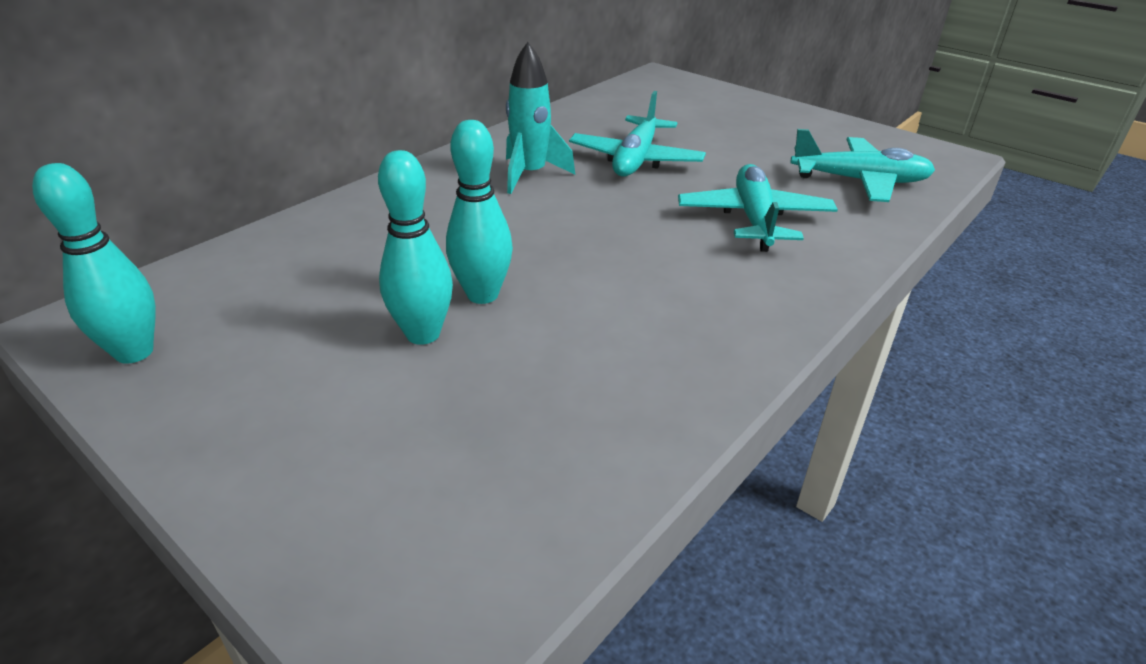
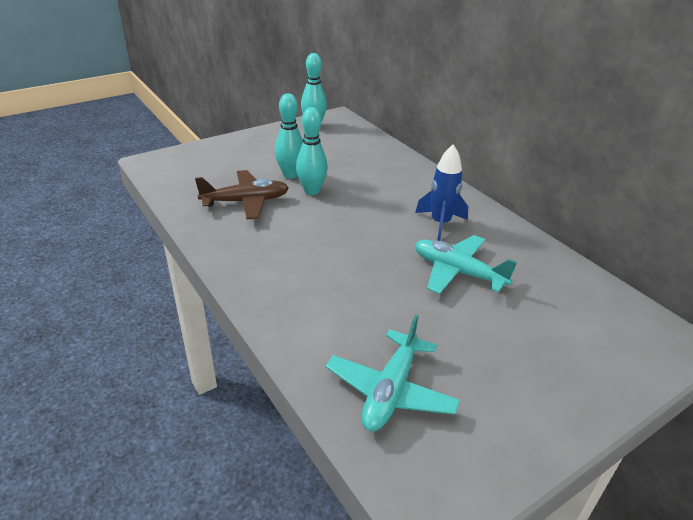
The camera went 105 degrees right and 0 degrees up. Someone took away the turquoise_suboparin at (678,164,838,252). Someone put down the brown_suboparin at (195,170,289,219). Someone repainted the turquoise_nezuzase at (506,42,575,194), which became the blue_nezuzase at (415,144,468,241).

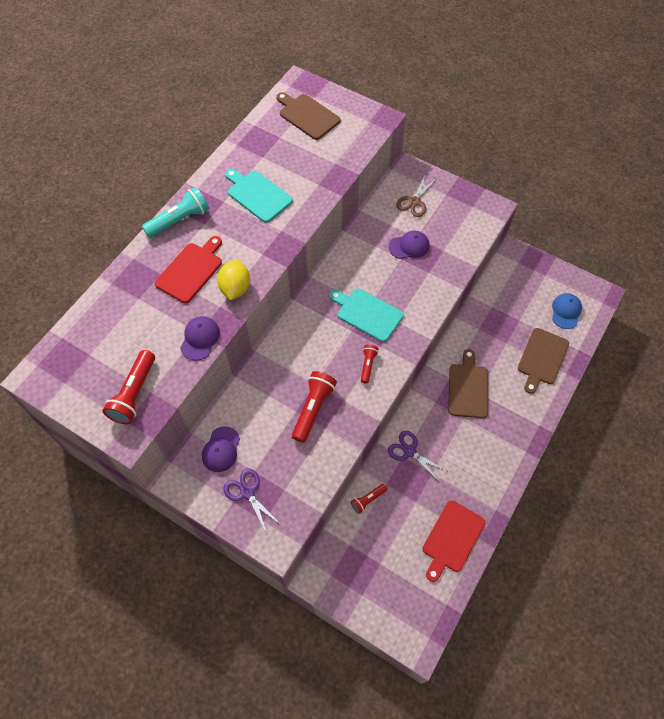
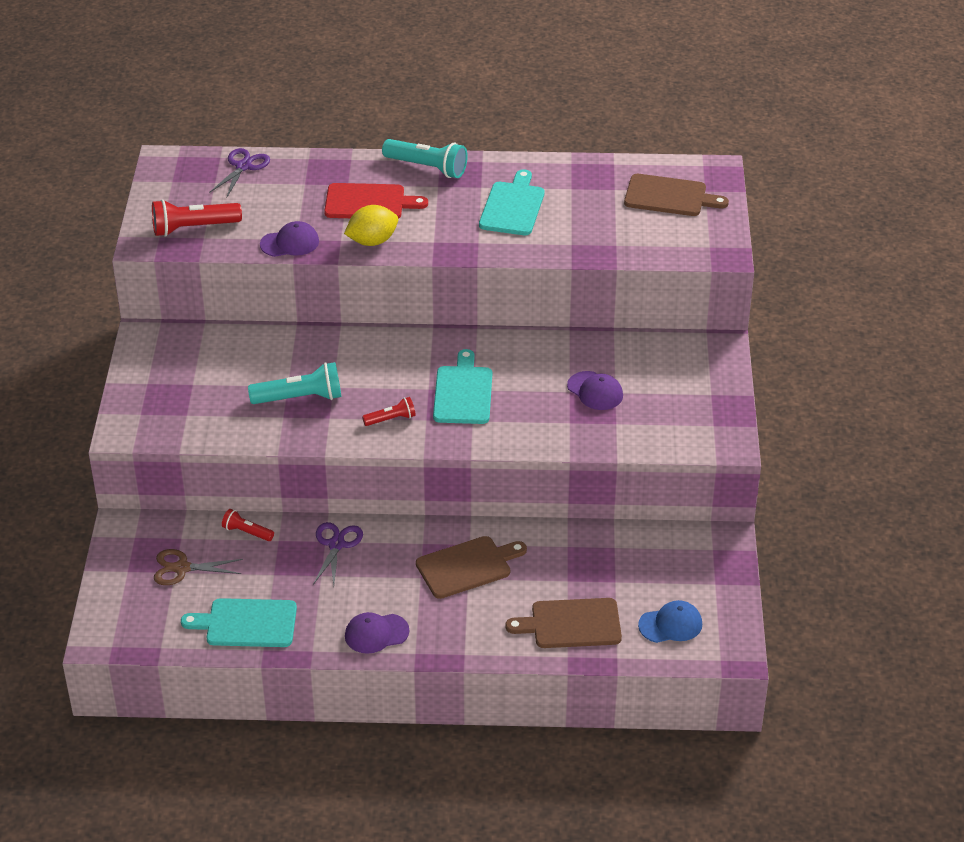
The camera went 60 degrees right and 20 degrees down. Someone carried the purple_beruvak from (202,426,240,472) to (345,612,409,654). Someone carried the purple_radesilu from (223,468,280,533) to (209,148,270,198). Someone carried the brown_radesilu from (396,175,437,217) to (154,549,243,585). Someone repainted the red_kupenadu at (292,371,337,443), which became the turquoise_kupenadu at (248,362,341,404). Someone repainted the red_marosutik at (423,500,485,582), which became the turquoise_marosutik at (181,598,297,647). Someone rotated the brown_marosutik at (276,92,341,140) by 90 degrees clockwise.

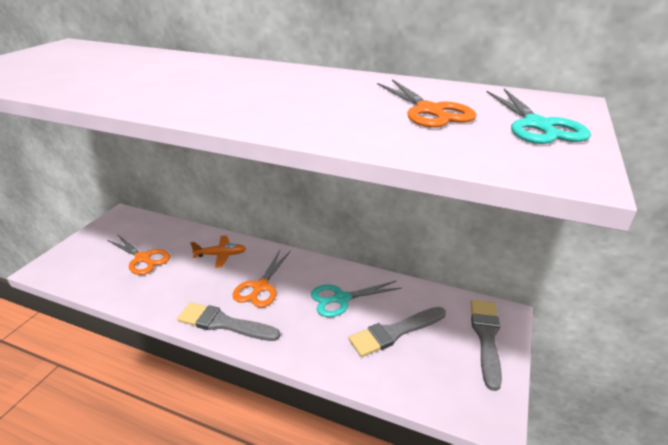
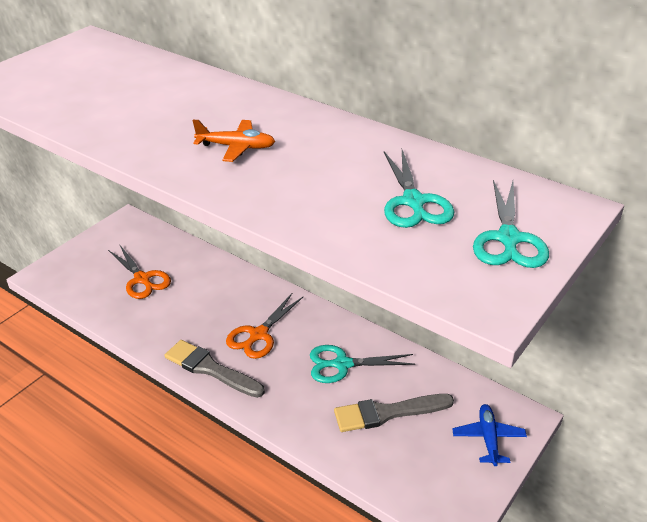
The camera went 15 degrees right and 5 degrees up. Someone carried the orange_suboparin from (190,235,246,268) to (192,120,275,162). Someone swapped the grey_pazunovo at (470,300,502,391) for the blue_suboparin at (452,404,527,466). Someone repainted the orange_radesilu at (377,79,476,128), which became the turquoise_radesilu at (384,150,454,228).

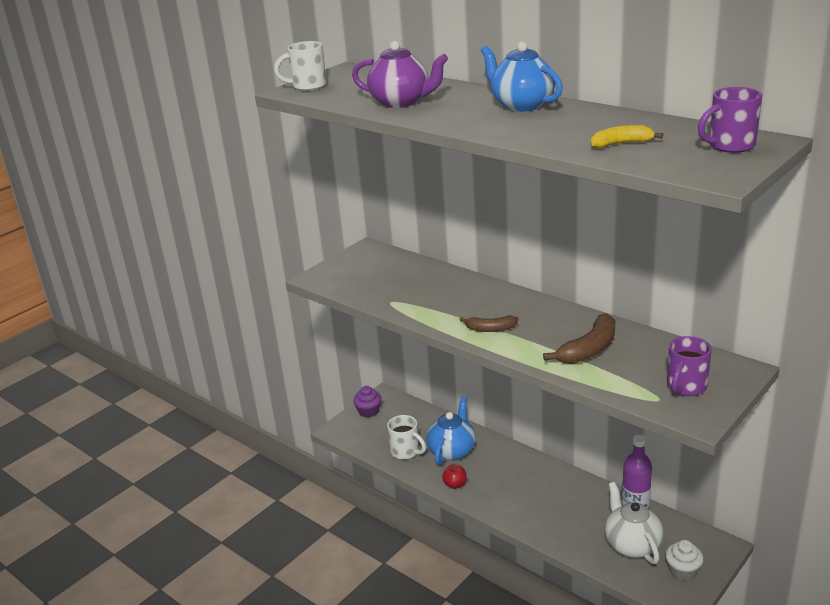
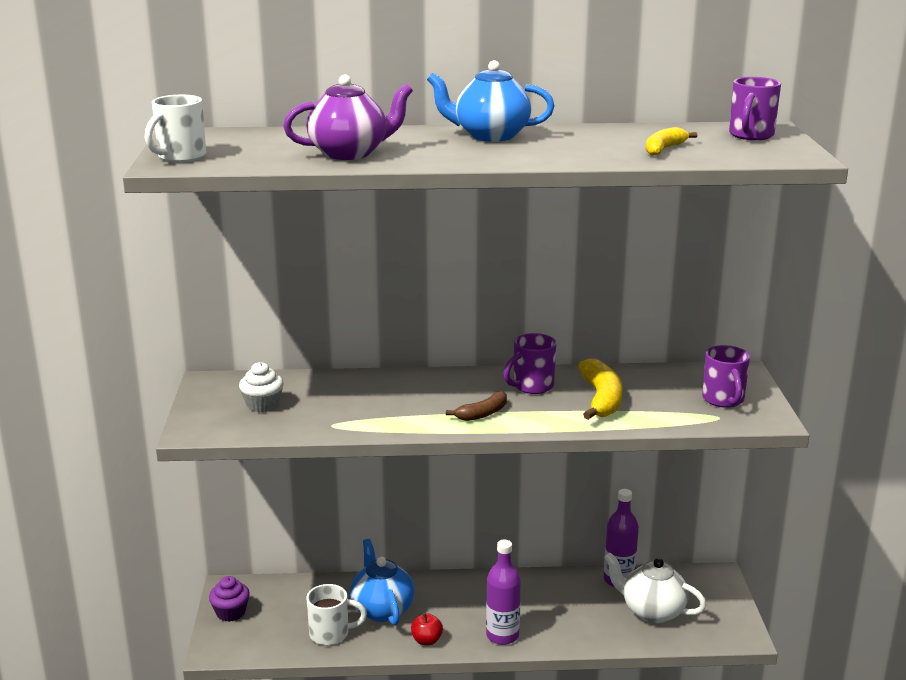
The camera went 45 degrees left and 5 degrees down. Someone put down the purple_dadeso at (486,540,521,645). Someone put down the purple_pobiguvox at (503,333,556,394). Someone carried the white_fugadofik from (665,540,704,581) to (239,362,284,412). Someone repainted the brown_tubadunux at (543,313,615,364), which became the yellow_tubadunux at (578,358,623,420).

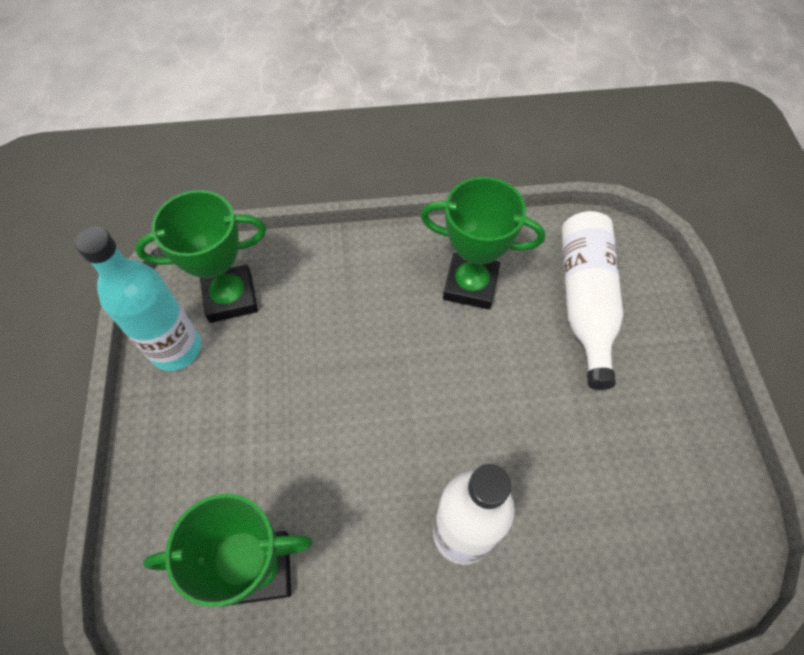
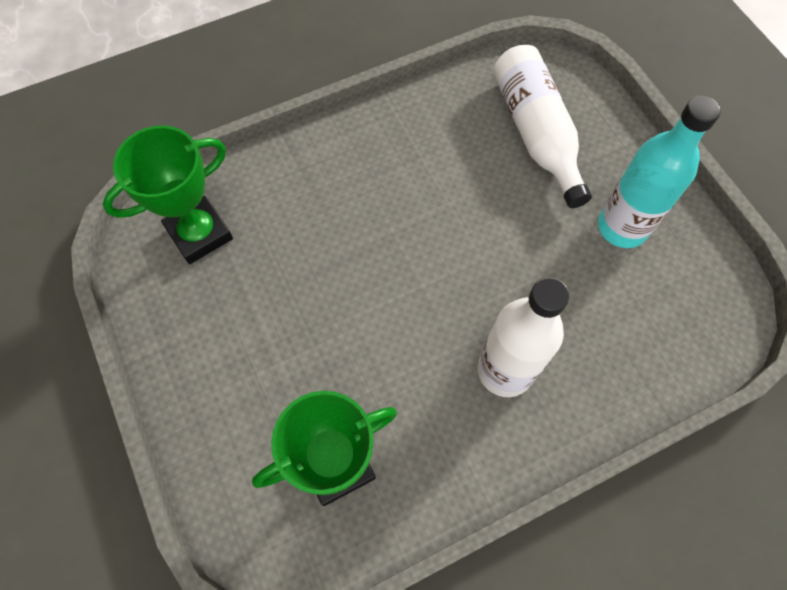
The camera went 20 degrees left and 5 degrees up. Someone took away the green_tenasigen at (420,177,545,310). Someone carried the turquoise_dadeso from (75,227,201,371) to (598,96,721,248).

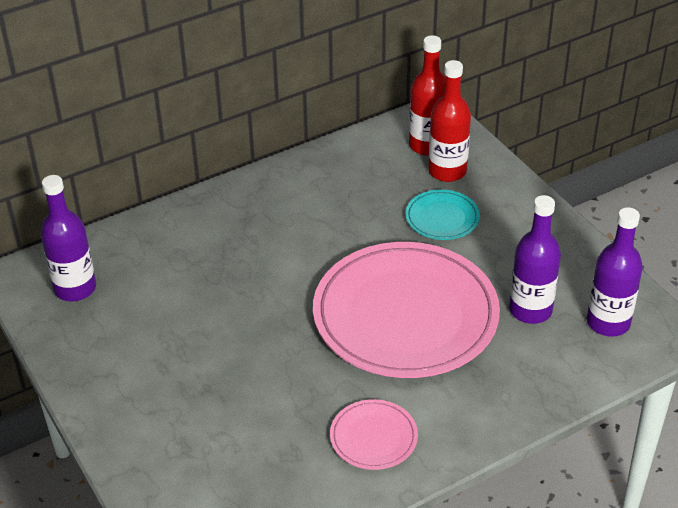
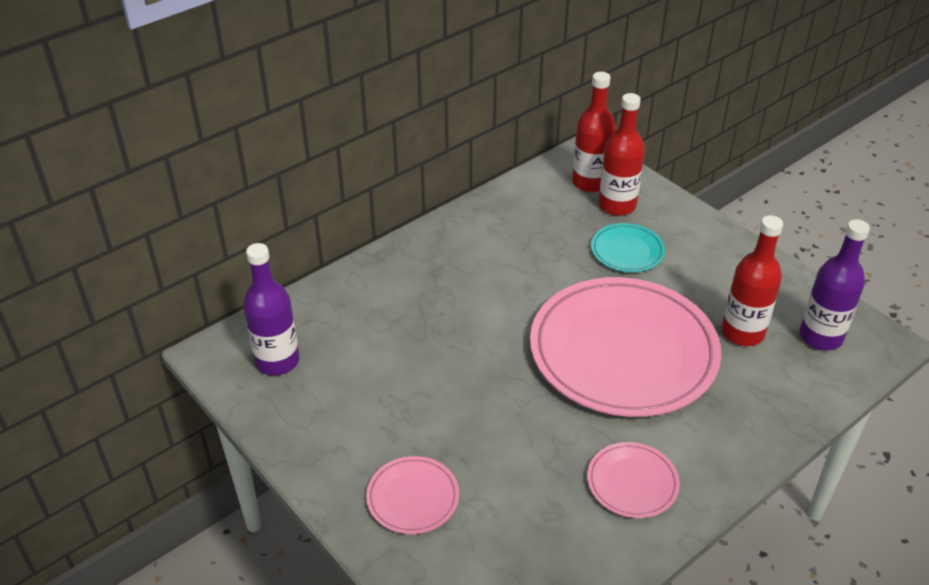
The camera went 10 degrees left and 0 degrees up. Someone put down the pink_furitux at (366,456,459,534). Someone repainted the purple_dadeso at (509,195,561,324), which became the red_dadeso at (722,215,783,346).

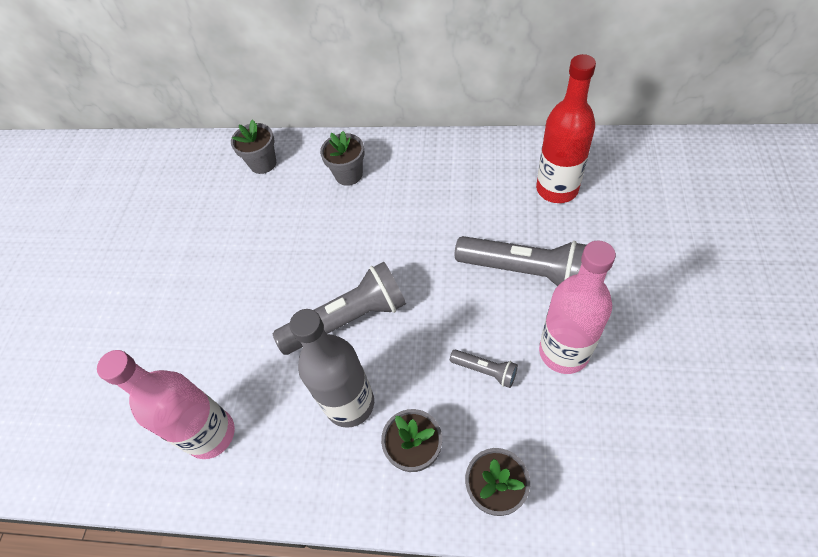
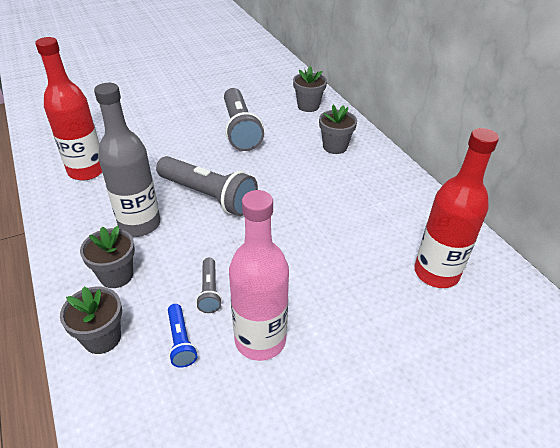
The camera went 50 degrees right and 15 degrees down. Someone put down the blue_kupenadu at (168,304,197,367). Someone carried the grey_kupenadu from (455,236,586,286) to (224,88,264,151). Someone repainted the pink_dadeso at (97,350,235,459), which became the red_dadeso at (35,37,102,181).

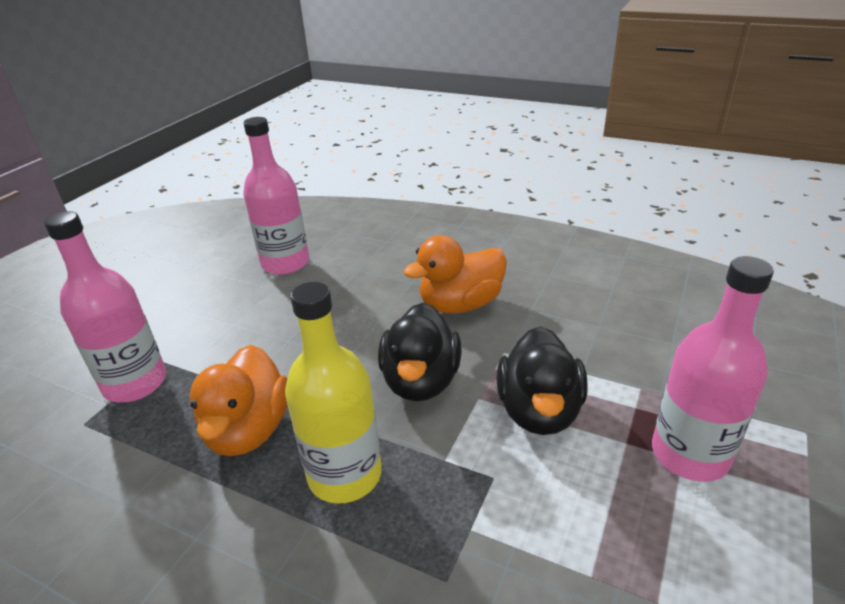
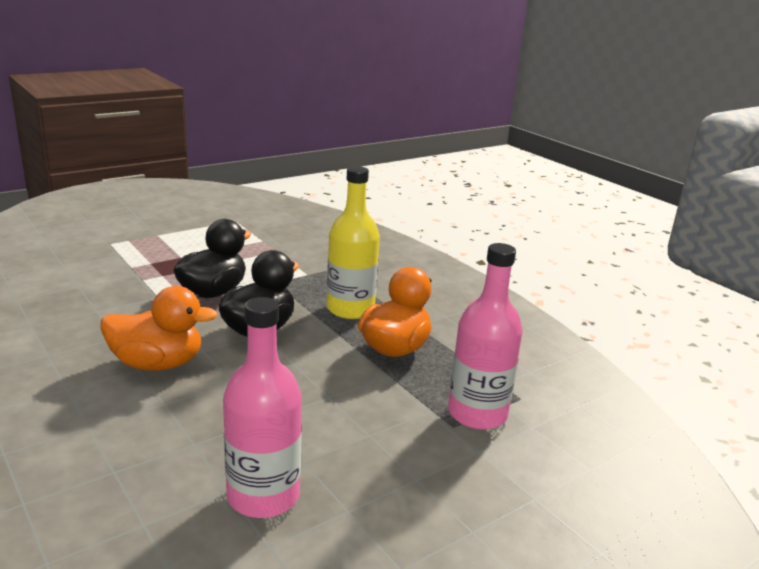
The camera went 155 degrees left and 10 degrees down. Someone took away the pink_dadeso at (652,256,774,482).

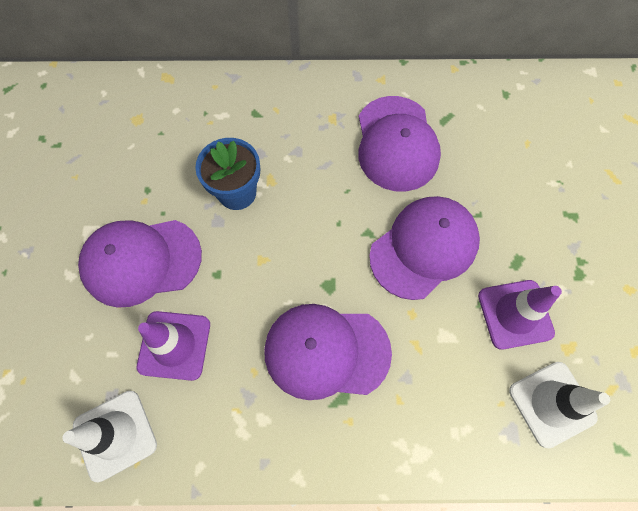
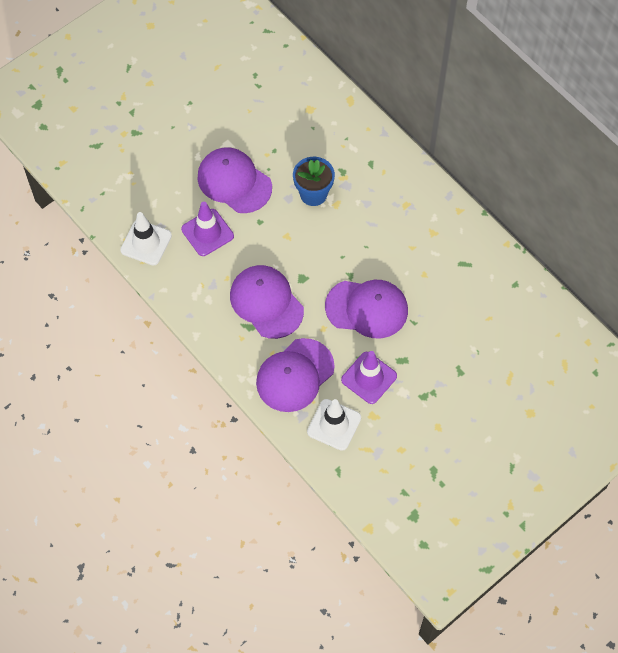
The camera went 50 degrees right and 5 degrees down. Someone carried the purple_beruvak from (358,96,441,192) to (256,338,335,412).

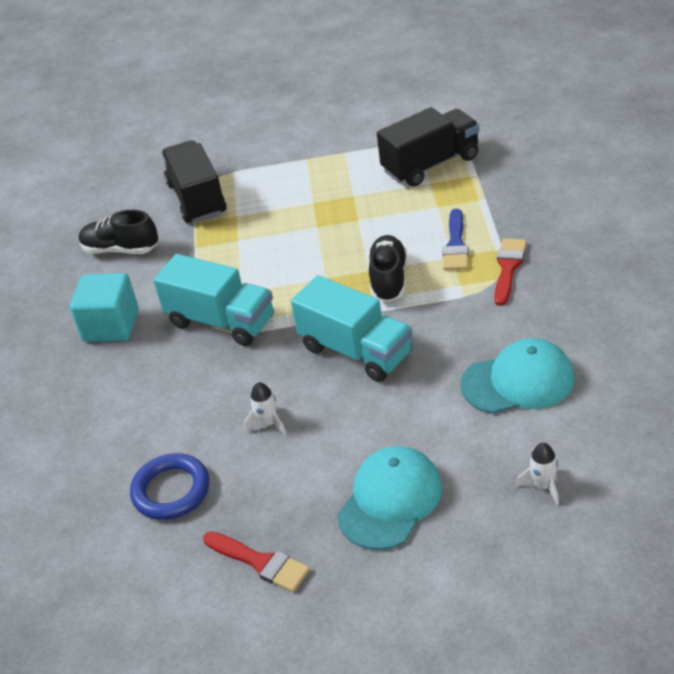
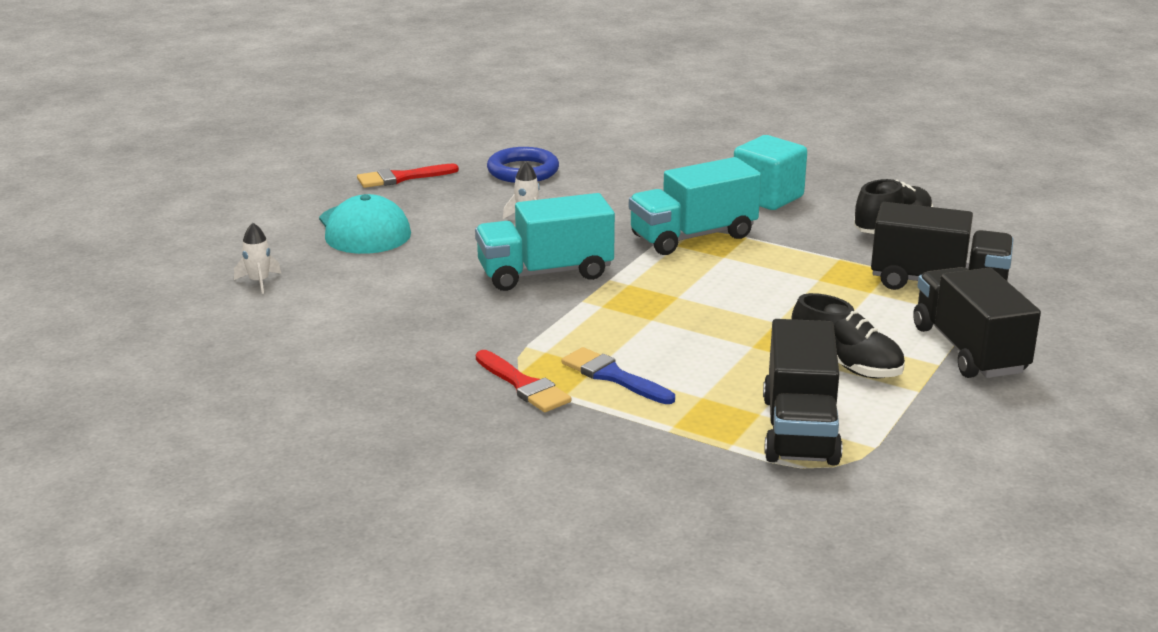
The camera went 120 degrees right and 15 degrees down. Someone took away the turquoise_beruvak at (460,338,575,414). Someone put down the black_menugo at (913,267,1041,378). Someone carried the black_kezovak from (368,235,407,302) to (791,293,905,378).

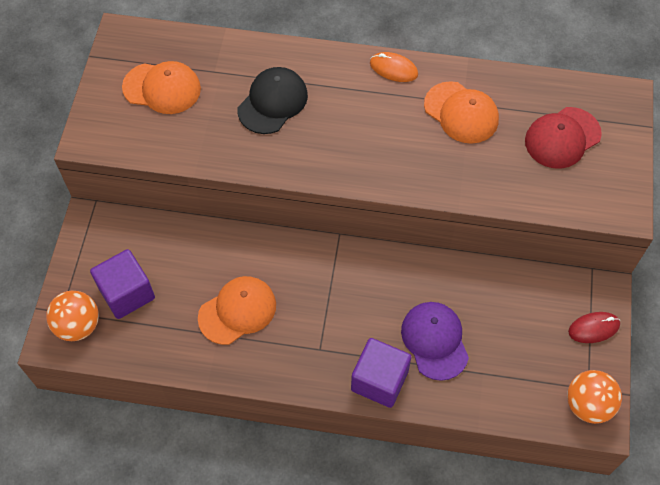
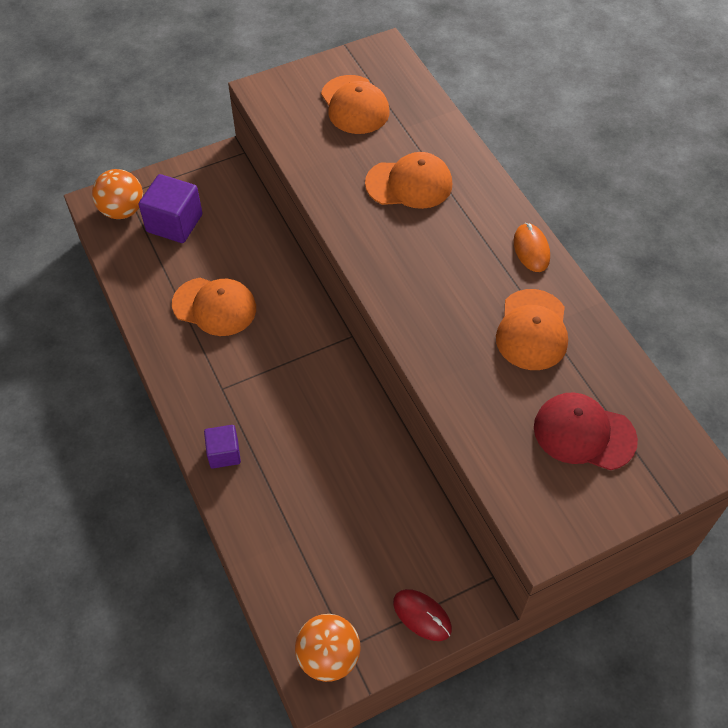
The camera went 55 degrees right and 5 degrees down. Someone took away the purple_beruvak at (401,302,469,381). Someone repainted the black_beruvak at (238,67,308,134), which became the orange_beruvak at (365,152,452,209). Someone scaled the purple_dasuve at (351,338,411,408) by 0.60.

